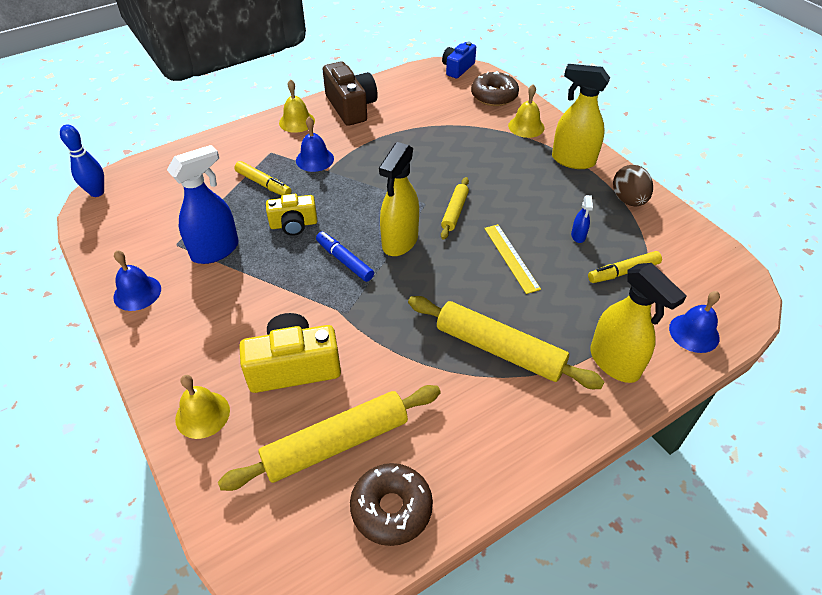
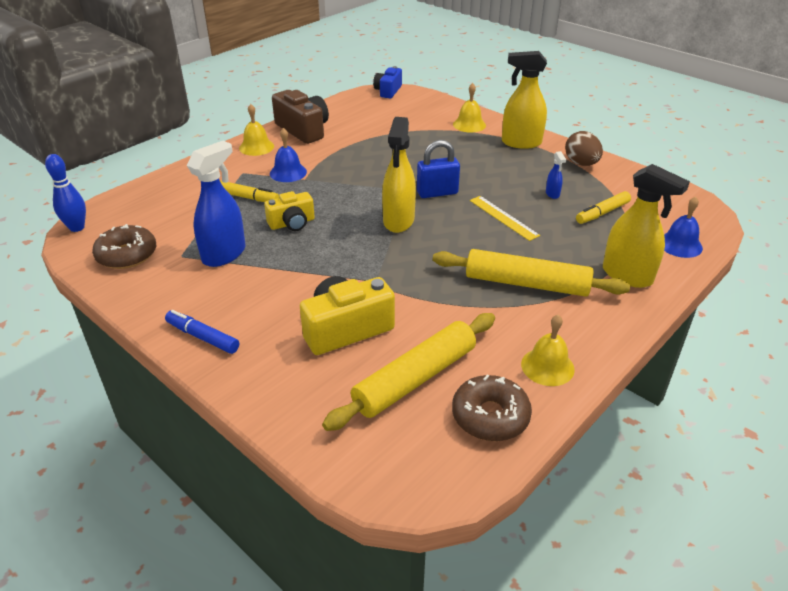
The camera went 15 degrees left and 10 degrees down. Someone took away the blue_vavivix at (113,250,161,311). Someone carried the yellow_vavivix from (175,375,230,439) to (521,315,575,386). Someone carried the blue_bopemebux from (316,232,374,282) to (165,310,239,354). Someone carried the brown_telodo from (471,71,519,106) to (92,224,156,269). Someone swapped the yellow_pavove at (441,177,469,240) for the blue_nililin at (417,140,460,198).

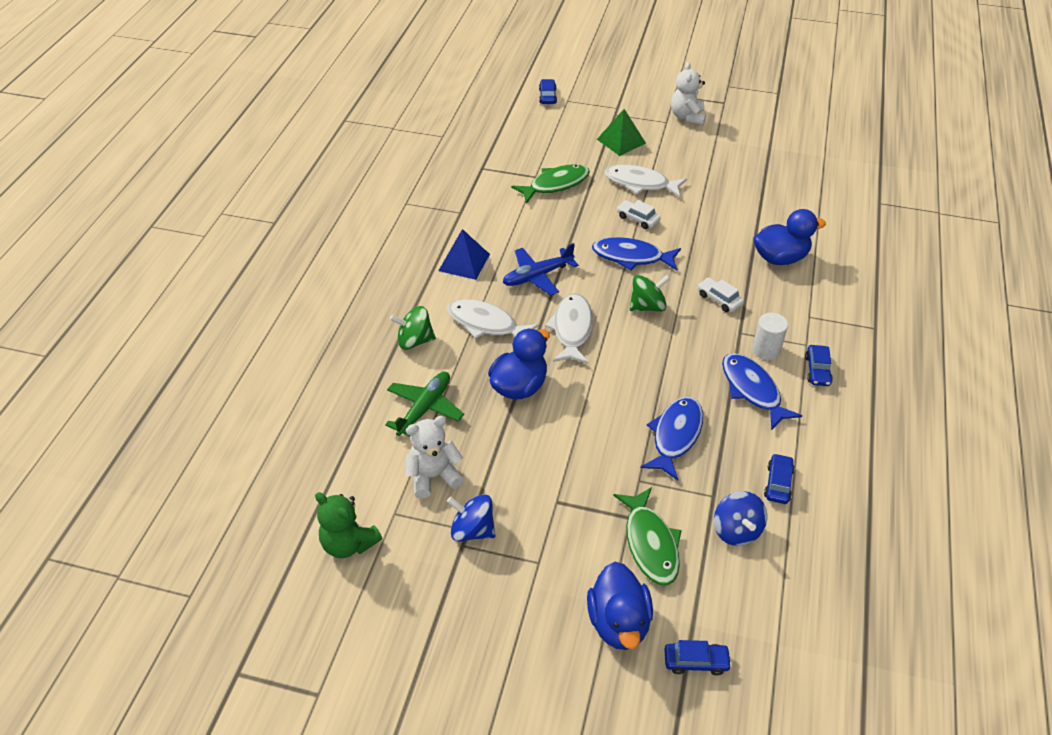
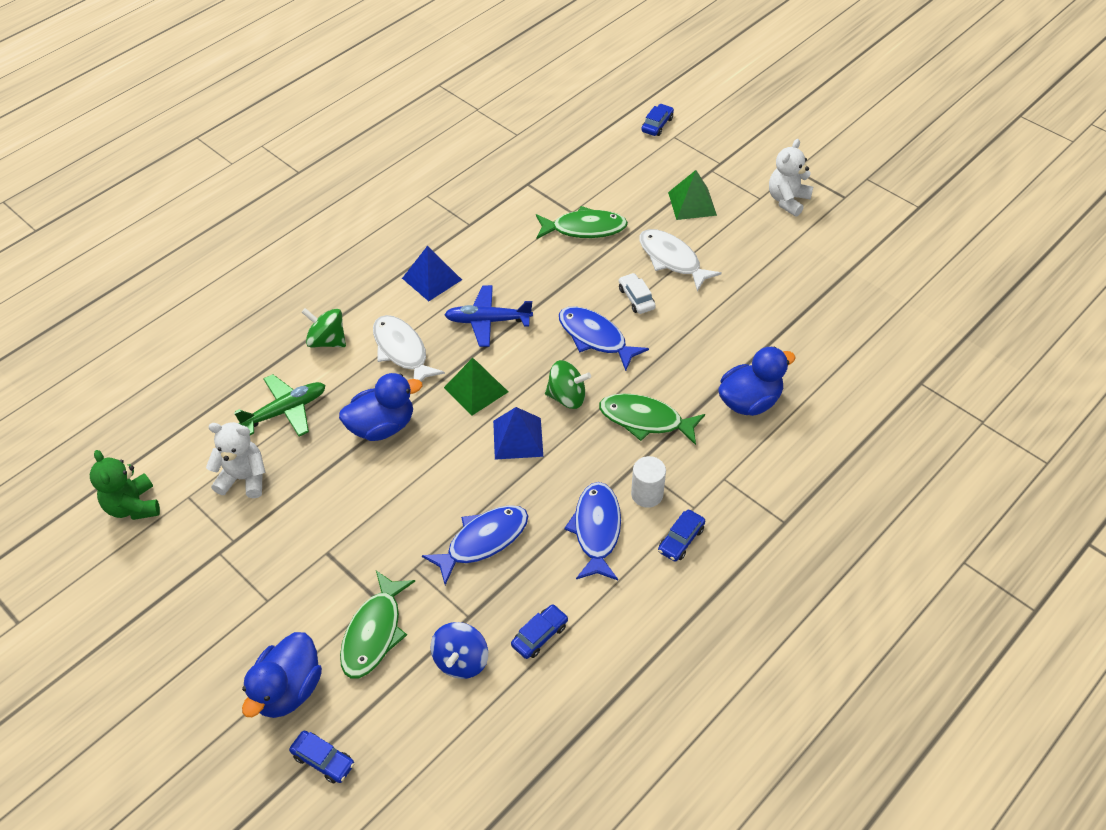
The camera went 30 degrees right and 5 degrees up. Someone took away the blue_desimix at (447,494,495,542). Someone put down the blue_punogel at (493,407,543,460). Someone swapped the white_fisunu at (545,293,593,364) for the green_punogel at (444,358,508,416). Someone swapped the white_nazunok at (698,278,744,312) for the green_fisunu at (599,394,705,445). Someone rotated the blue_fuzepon at (754,209,826,265) by 45 degrees counterclockwise.

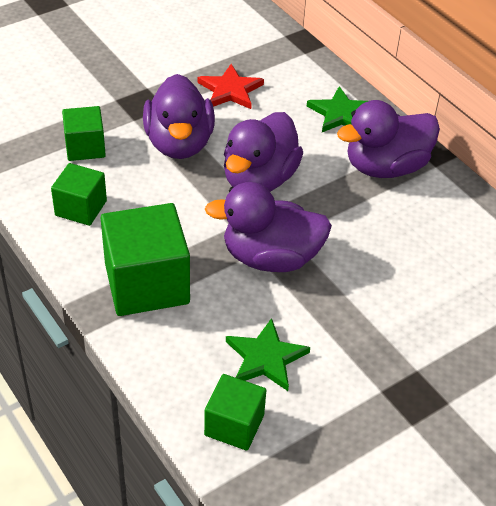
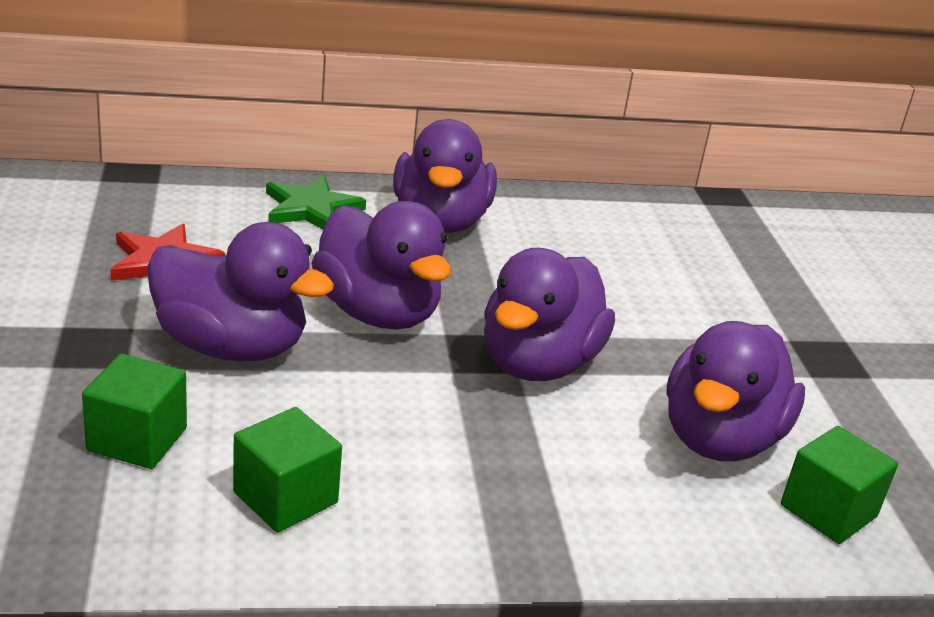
The camera went 65 degrees left and 15 degrees down. Someone took away the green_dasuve at (101,203,190,316). Someone swapped the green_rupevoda at (226,318,310,391) for the purple_fuzepon at (667,321,805,461).

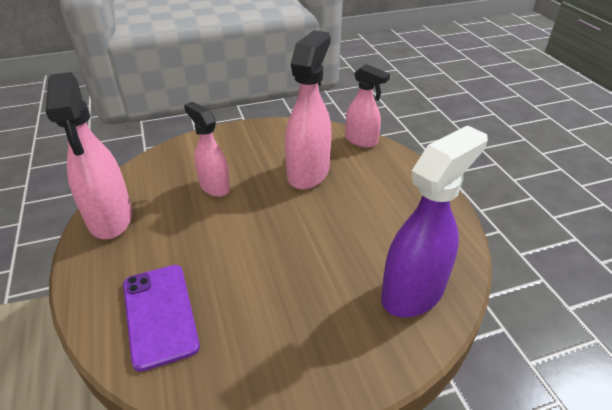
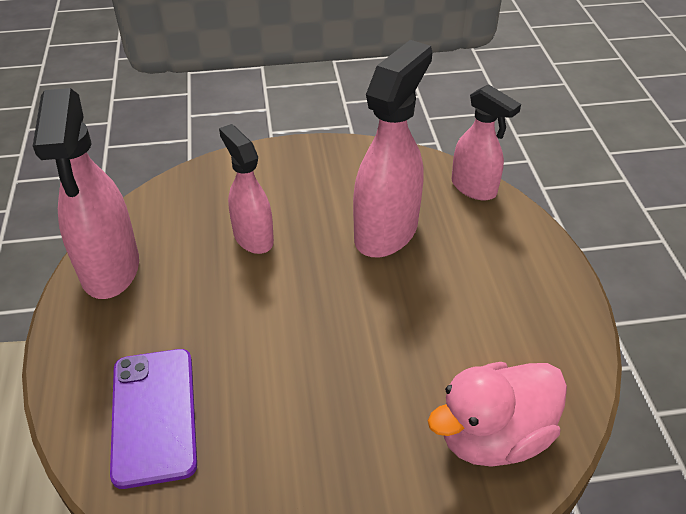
The camera went 10 degrees right and 5 degrees up. Someone swapped the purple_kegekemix at (381,125,488,318) for the pink_fuzepon at (428,362,567,467).

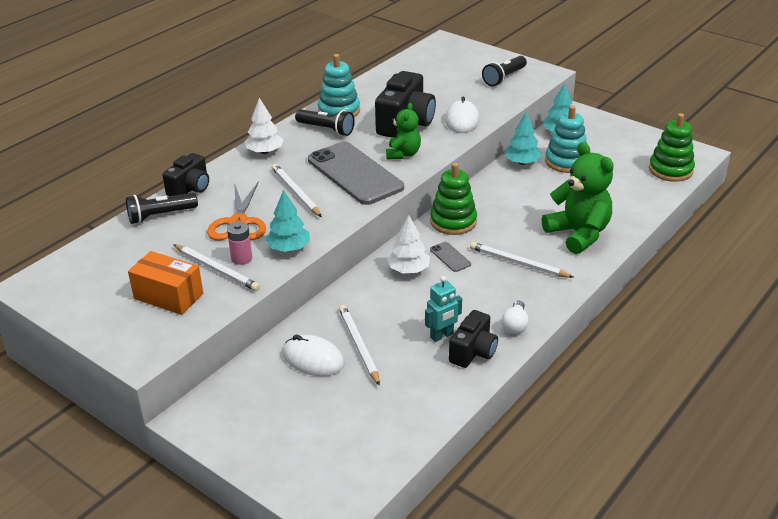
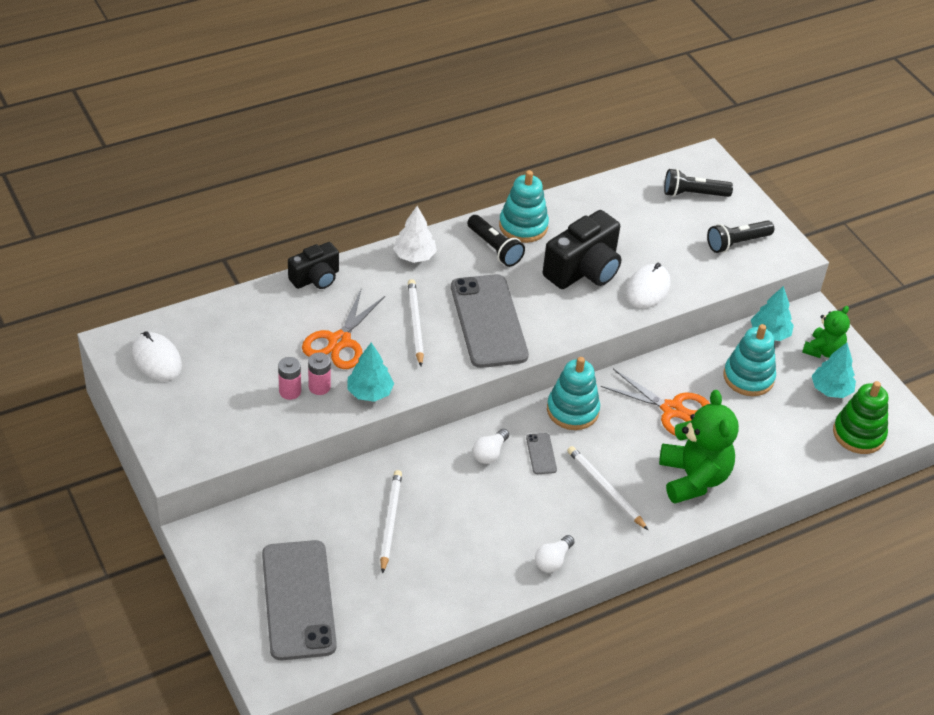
The camera went 20 degrees right and 10 degrees up. Someone took away the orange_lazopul at (128,251,203,315). Someone took away the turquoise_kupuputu at (425,276,462,342). Someone took away the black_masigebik at (449,310,498,368). Someone put down the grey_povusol at (262,540,337,660). Someone put down the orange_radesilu at (601,369,710,436). Someone carried the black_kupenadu from (126,193,198,224) to (664,169,733,197). Someone carried the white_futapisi from (283,335,344,376) to (132,331,182,381). Someone carried the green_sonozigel from (386,103,421,159) to (802,306,850,358). Someone carried the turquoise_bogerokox from (505,112,542,165) to (812,343,856,398). Someone swapped the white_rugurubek at (173,244,260,291) for the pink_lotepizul at (278,357,301,400). Someone swapped the white_bogerokox at (387,215,430,273) for the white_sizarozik at (473,429,509,464). Someone repainted the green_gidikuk at (430,163,477,235), which became the turquoise_gidikuk at (547,357,600,430).

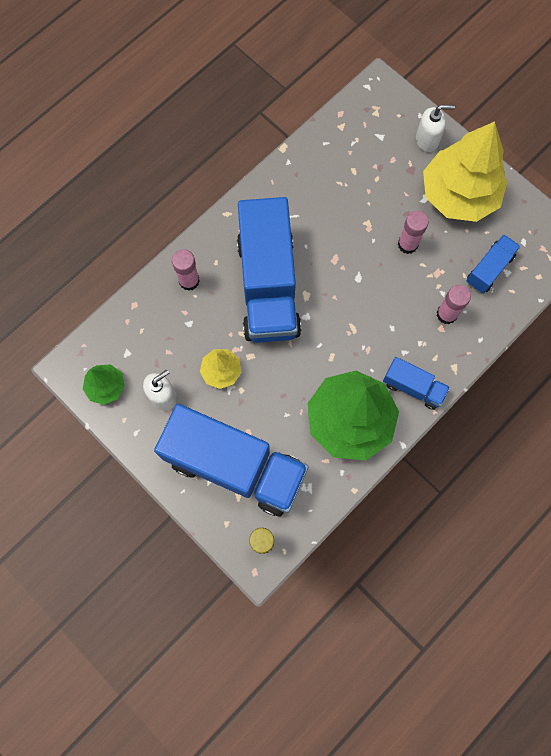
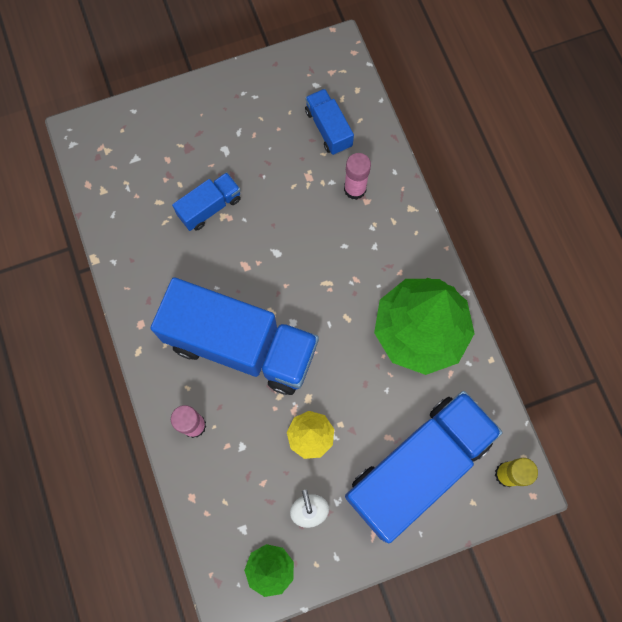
The camera went 65 degrees left and 0 degrees up. Someone took away the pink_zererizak at (398,211,429,254). Someone took away the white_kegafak at (416,105,455,152). Someone took away the yellow_bogerokox at (423,121,507,222). Someone carried the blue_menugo from (383,357,450,410) to (172,172,241,231).

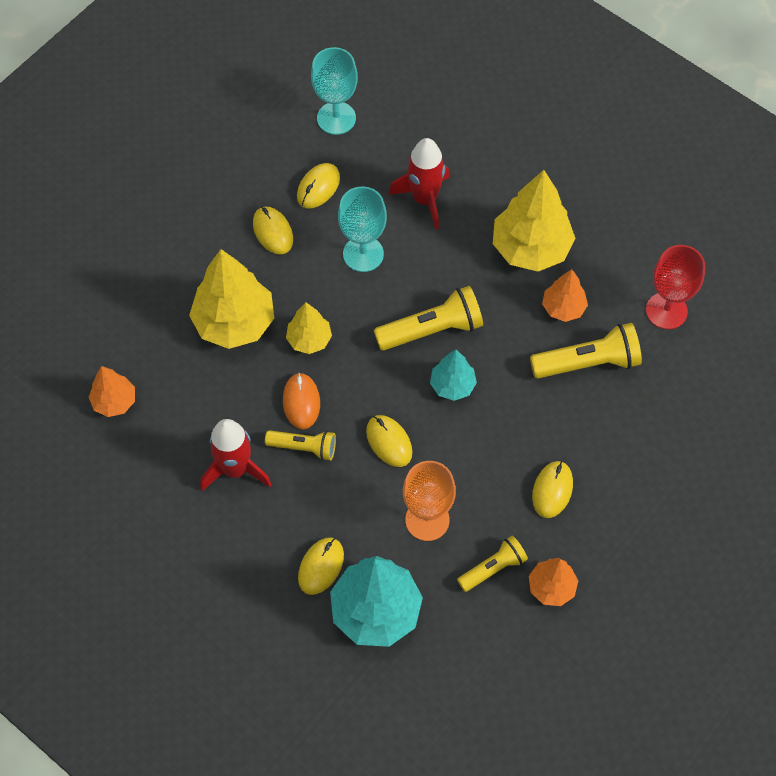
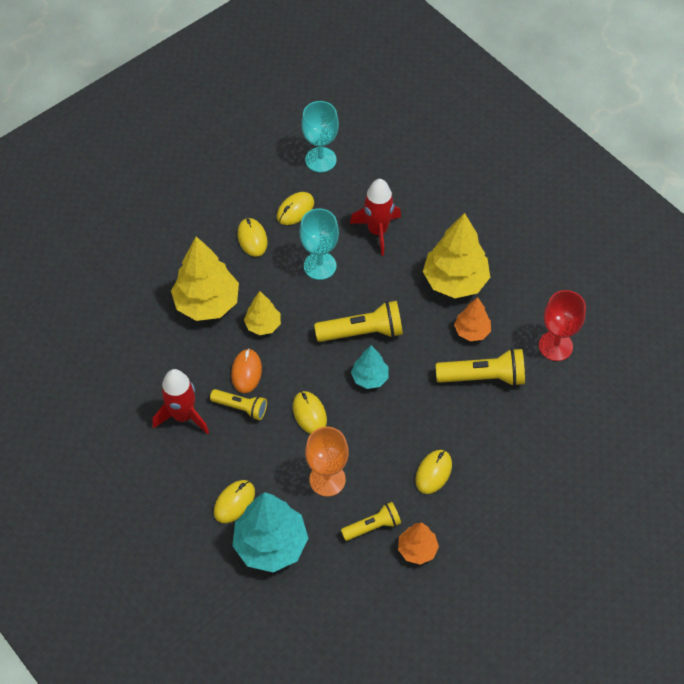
The camera went 10 degrees right and 5 degrees down. Someone took away the orange_bogerokox at (89,366,135,417).

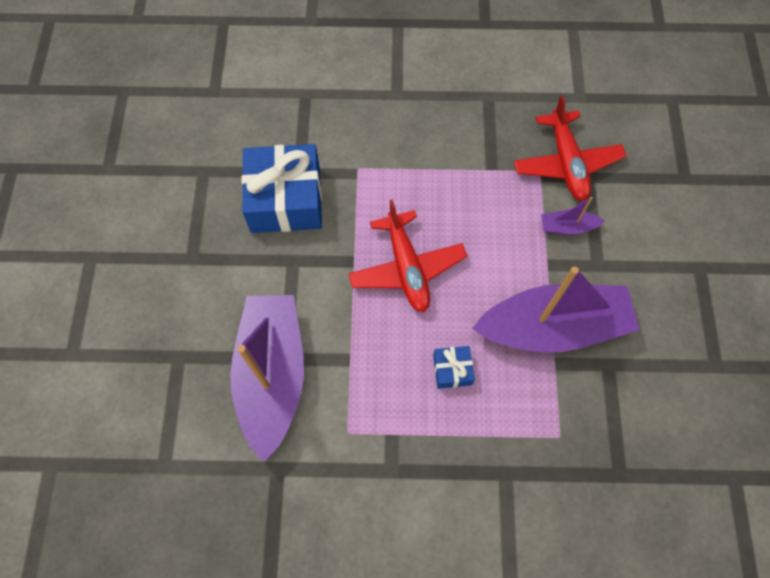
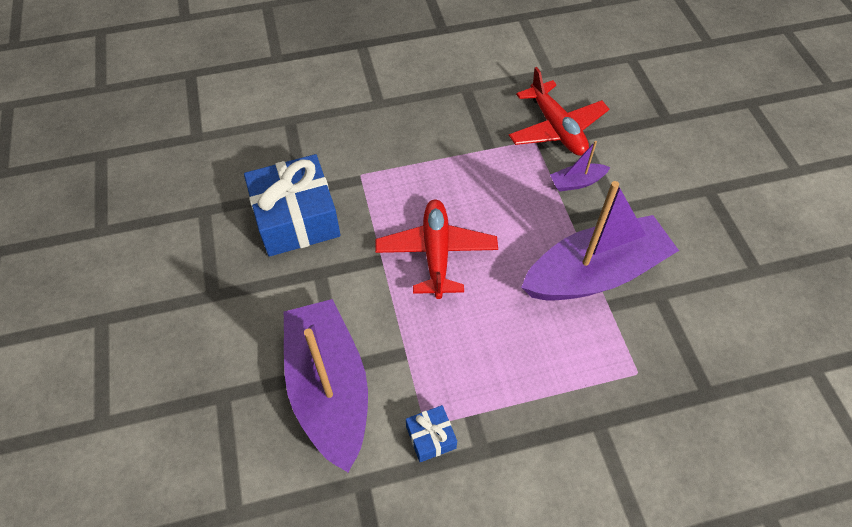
The camera went 15 degrees left and 10 degrees down. Someone carried the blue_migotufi from (433,346,475,389) to (406,405,457,462). Someone rotated the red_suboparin at (348,199,467,312) by 150 degrees counterclockwise.

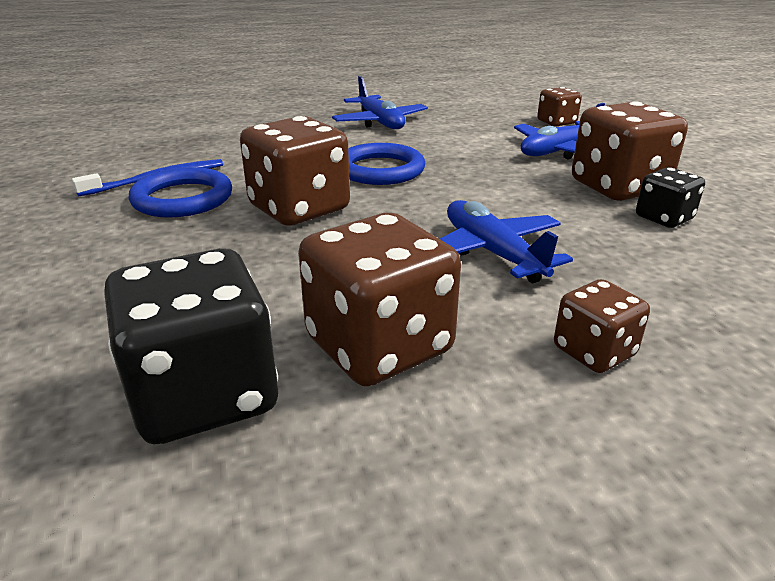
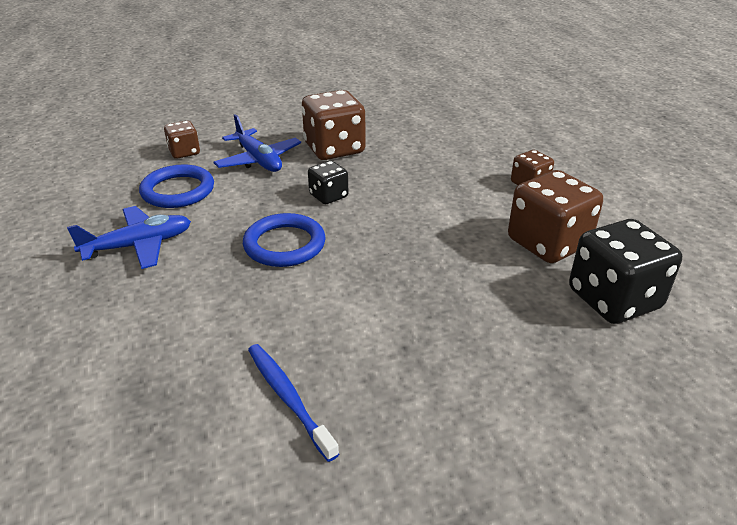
The camera went 90 degrees left and 5 degrees up. Someone took away the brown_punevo at (240,116,350,226). Someone took away the blue_suboparin at (440,200,573,283). Someone carried the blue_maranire from (128,167,232,218) to (139,164,214,208). Someone carried the black_punevo from (636,167,705,228) to (308,161,348,204).

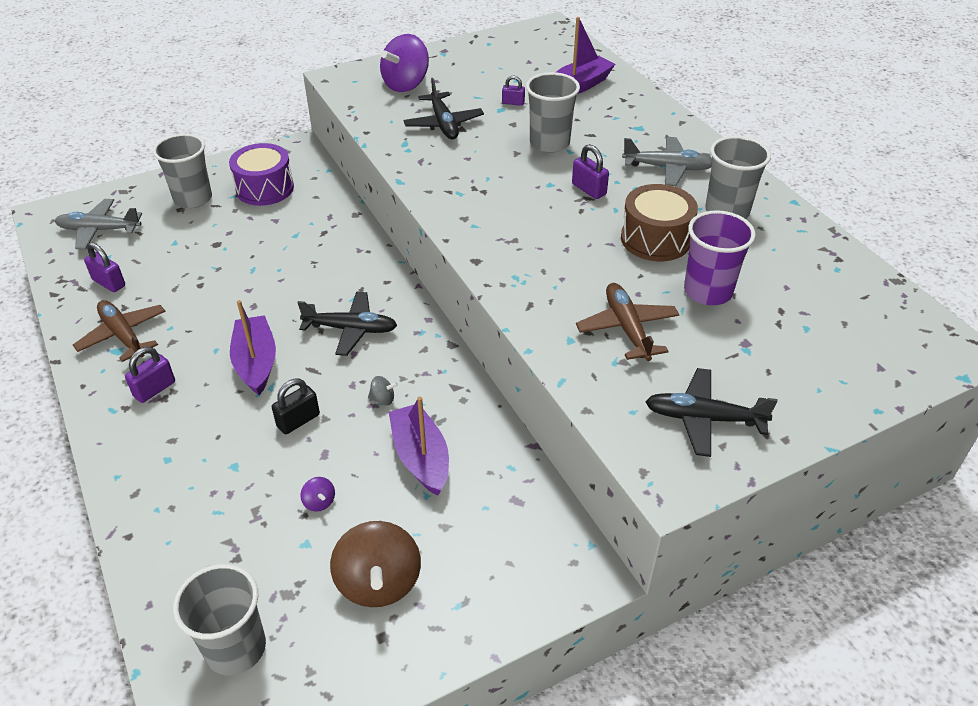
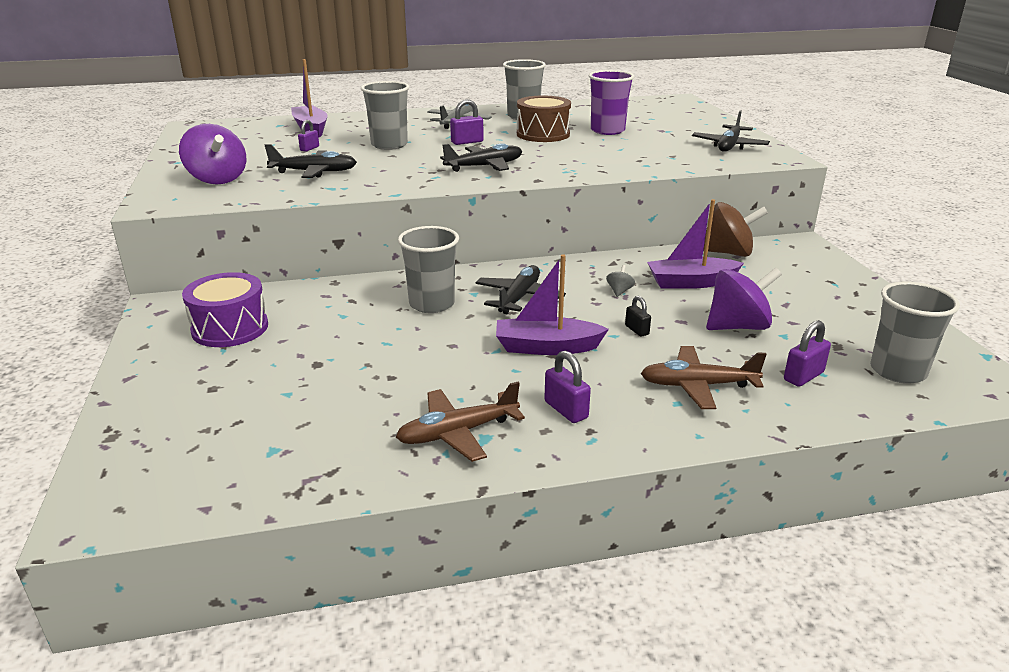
The camera went 75 degrees left and 15 degrees down. Someone took away the grey_suboparin at (55,199,142,250). Someone put down the black_suboparin at (440,143,522,172). Someone carried the purple_nililin from (84,242,125,292) to (784,320,831,387). Someone carried the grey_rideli from (153,134,212,208) to (398,226,459,313). Someone carried the brown_desimix from (330,521,421,607) to (703,202,768,257). Someone carried the brown_suboparin from (576,283,679,361) to (640,346,767,409). Someone scaled the black_nililin at (272,378,320,434) by 0.66. Someone scaled the purple_desimix at (301,477,335,512) by 2.34.

